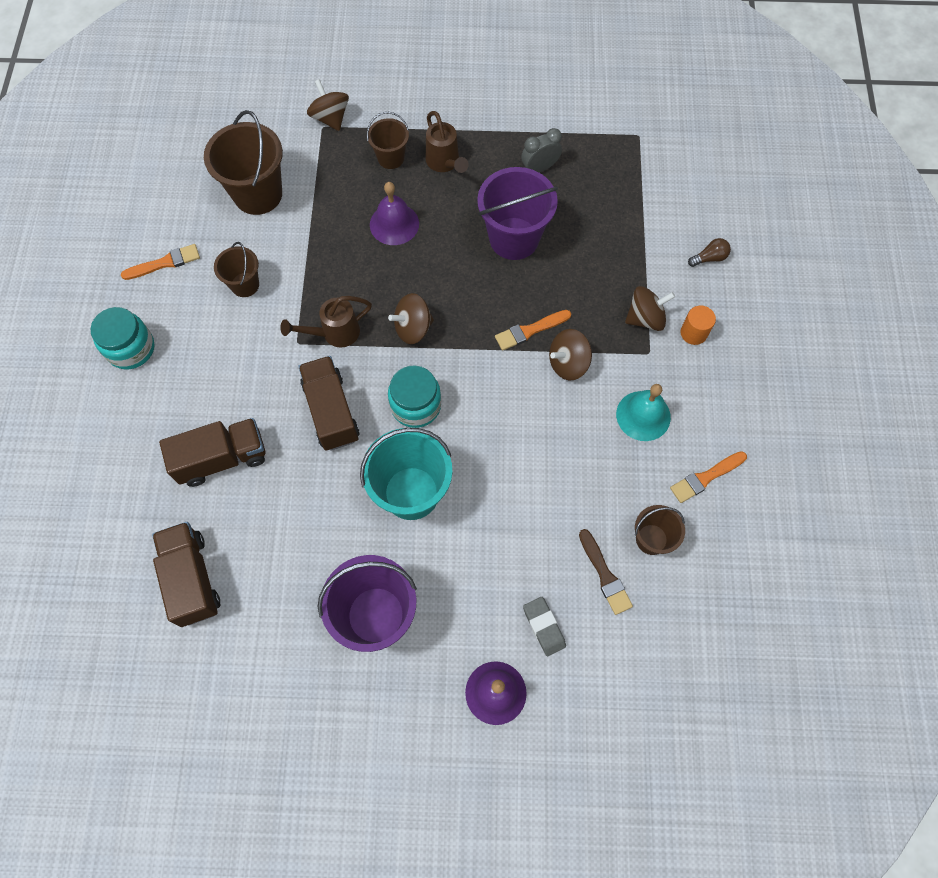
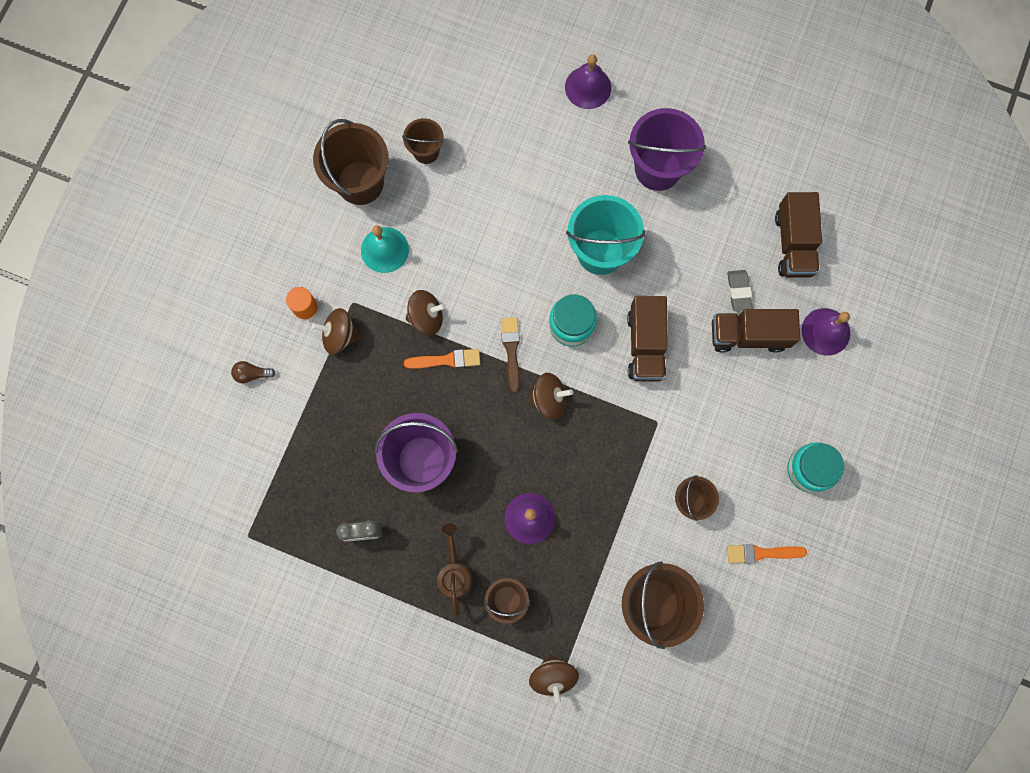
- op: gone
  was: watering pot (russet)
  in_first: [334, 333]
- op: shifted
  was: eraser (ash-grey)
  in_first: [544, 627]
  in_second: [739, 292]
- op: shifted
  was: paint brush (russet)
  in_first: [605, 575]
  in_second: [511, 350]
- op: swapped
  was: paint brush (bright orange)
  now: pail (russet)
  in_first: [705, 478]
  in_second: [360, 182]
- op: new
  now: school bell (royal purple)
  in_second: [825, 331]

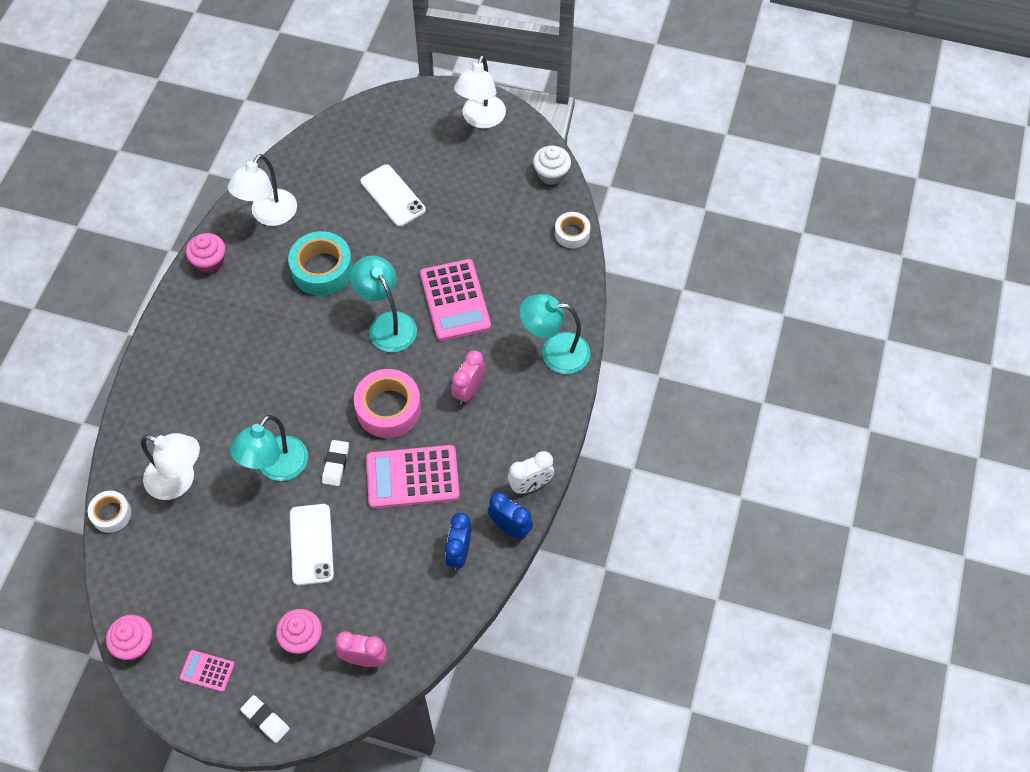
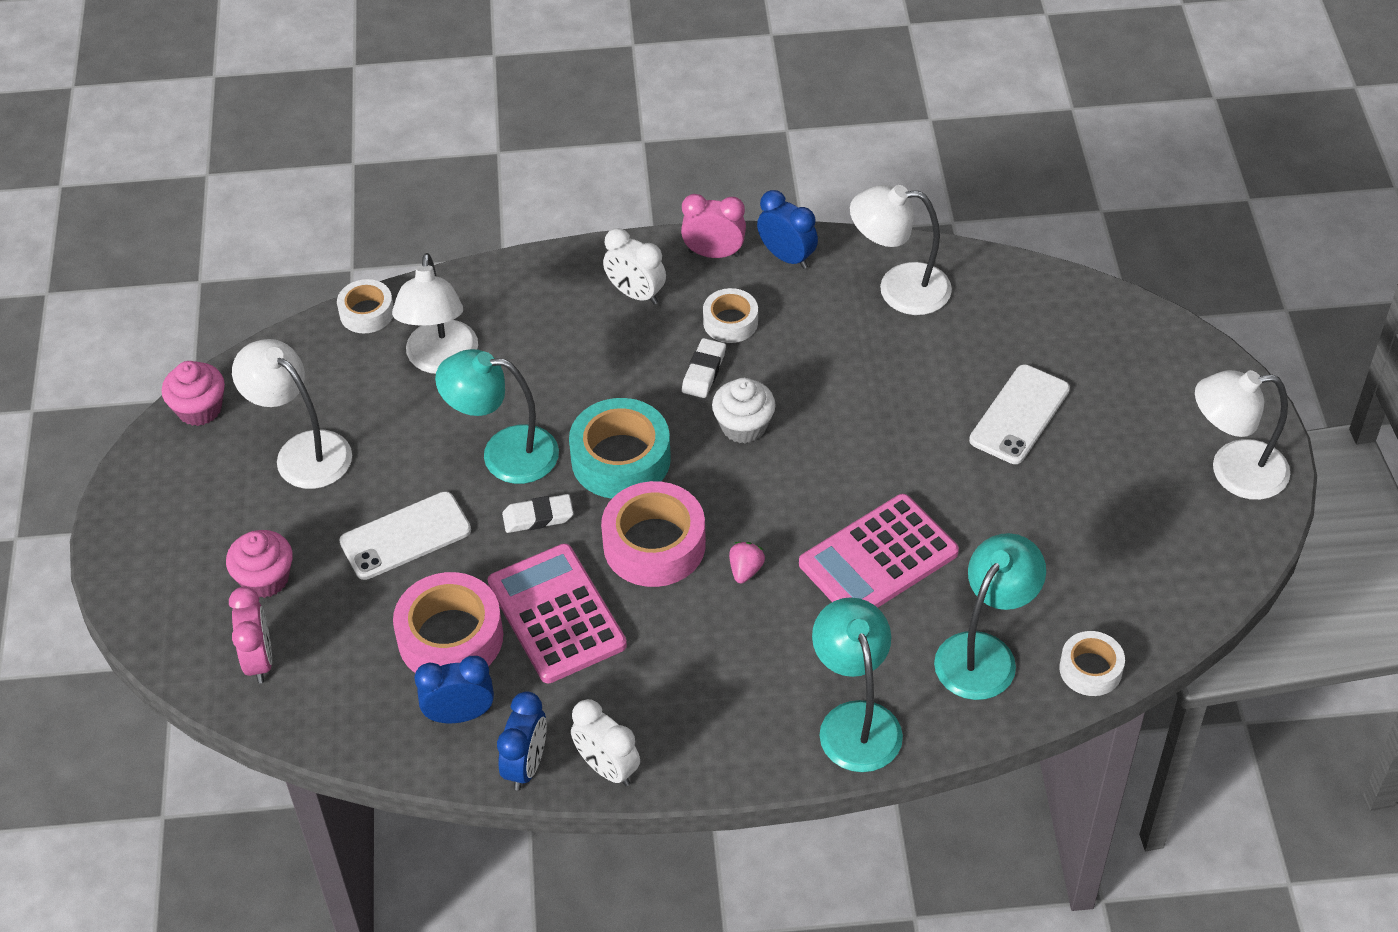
- op: gone
  was: adding machine (pink)
  in_first: [207, 671]
- op: swapped
  was: muffin (pink)
  now: clock (royal blue)
  in_first: [209, 262]
  in_second: [787, 257]
- op: shifted
  was: eraser (snow-white)
  in_first: [265, 720]
  in_second: [703, 371]
- op: shifted
  was: tape (teal)
  in_first: [322, 269]
  in_second: [621, 459]
- op: shifted
  was: lamp (teal)
  in_first: [387, 324]
  in_second: [984, 653]
- op: shifted
  was: clock (pink)
  in_first: [469, 391]
  in_second: [714, 253]
- op: shifted
  was: muffin (snow-white)
  in_first: [551, 174]
  in_second: [743, 426]
- op: new
  now: lamp (snow-white)
  in_second: [302, 451]
- op: new
  now: tape (pink)
  in_second: [450, 637]
- op: new
  now: clock (snow-white)
  in_second: [635, 294]
- op: new
  now: tape (snow-white)
  in_second: [730, 322]
- op: new
  now: toy strawberry (pink)
  in_second: [745, 570]

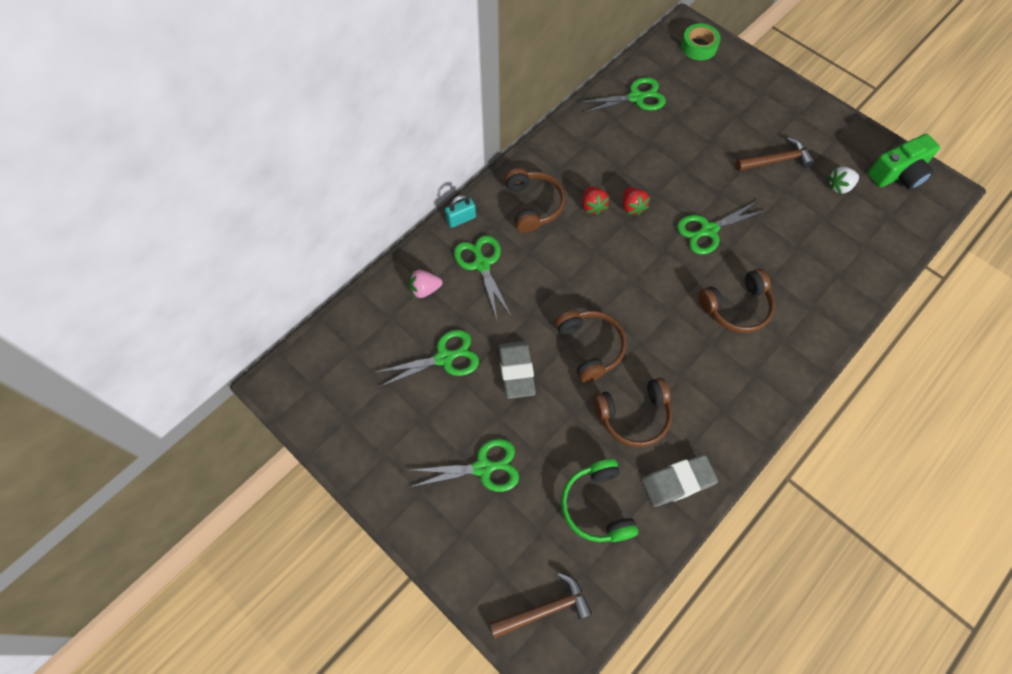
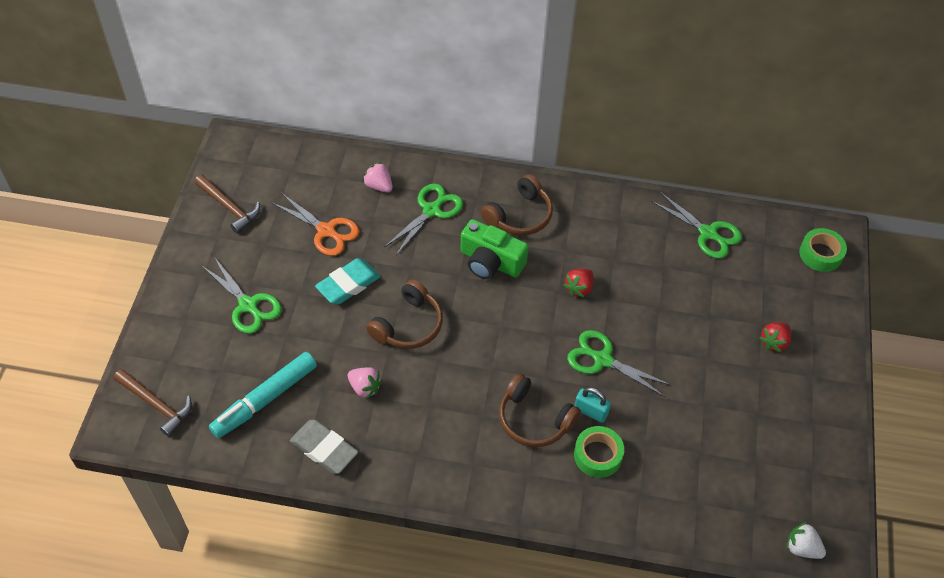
- op: repainted
  was: scissors (green)
  now: scissors (bright orange)
  in_first: [444, 358]
  in_second: [326, 231]
- op: shifted
  was: padlock (teal)
  in_first: [461, 219]
  in_second: [590, 411]
- op: repainted
  was: eraser (ash-grey)
  now: eraser (teal)
  in_first: [516, 371]
  in_second: [348, 284]
- op: swapped
  was: over-ear headphones (green)
  now: felt pen (teal)
  in_first: [597, 506]
  in_second: [265, 399]
- op: shifted
  was: toy strawberry (crimson)
  in_first: [593, 206]
  in_second: [774, 342]
- op: swapped
  was: over-ear headphones (russet)
  now: toy strawberry (pink)
  in_first: [633, 416]
  in_second: [365, 388]
- op: shifted
  was: carpenter's hammer (russet)
  in_first: [776, 160]
  in_second: [229, 207]
- op: shifted
  was: toy strawberry (snow-white)
  in_first: [839, 186]
  in_second: [801, 548]
- op: shifted
  was: camera (green)
  in_first: [898, 174]
  in_second: [490, 262]
- op: new
  now: tape (green)
  in_second: [597, 455]

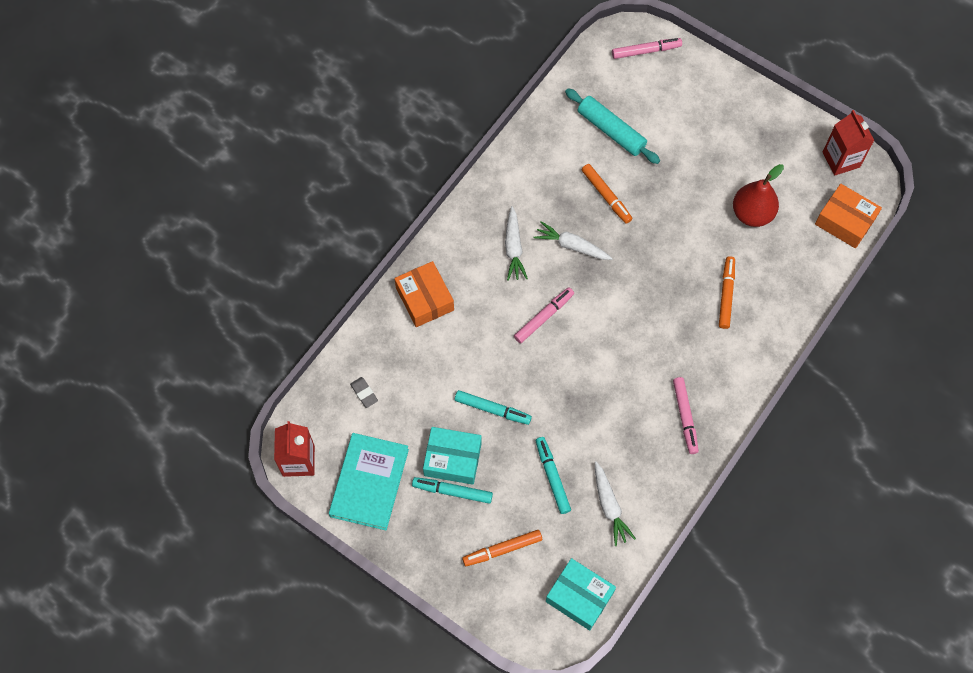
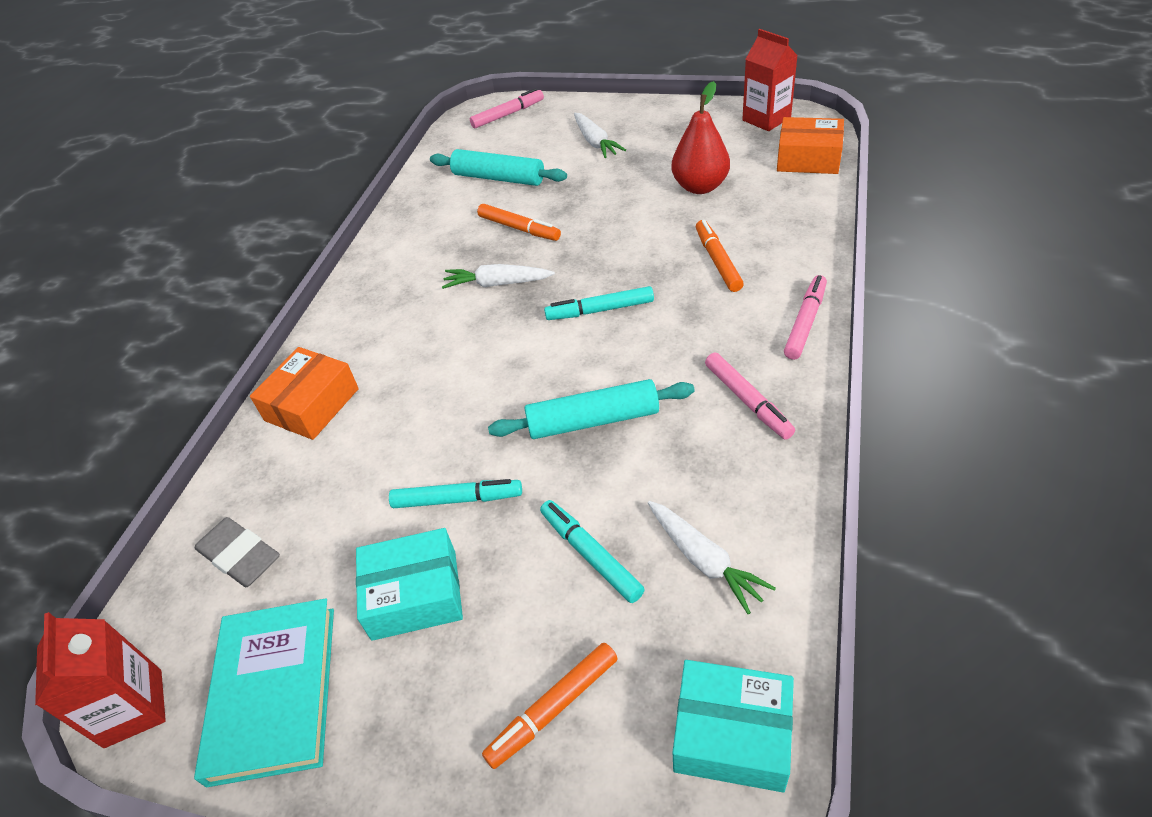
- op: scaled
  was: eraser (ash-grey)
  in_first: [364, 393]
  in_second: [240, 556]
  ratio: 1.71
- op: rotated
  was: parcel (bright orange)
  in_first: [424, 299]
  in_second: [312, 404]
  clockwise: 75
- op: shifted
  was: felt pen (teal)
  in_first: [452, 491]
  in_second: [600, 310]
- op: shifted
  was: toy carrot (snow-white)
  in_first: [513, 248]
  in_second: [595, 142]
- op: shifted
  was: felt pen (pink)
  in_first: [543, 317]
  in_second: [805, 322]
- op: new
  now: dough roller (teal)
  in_second: [593, 420]

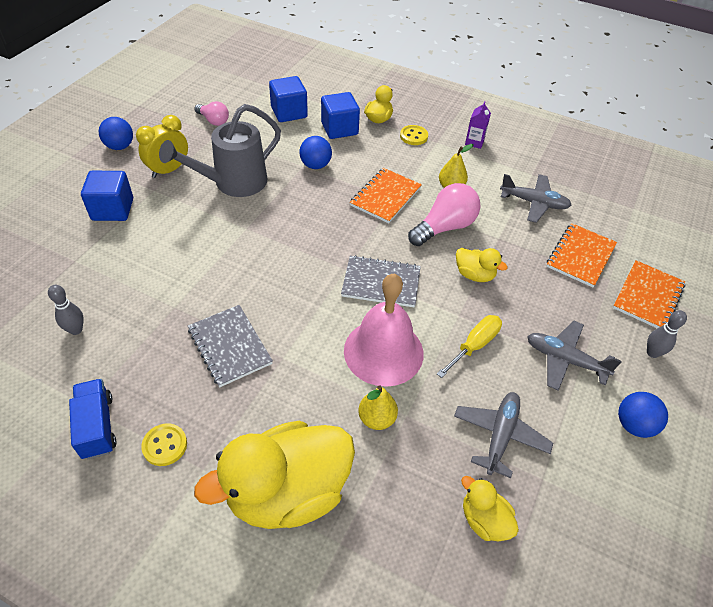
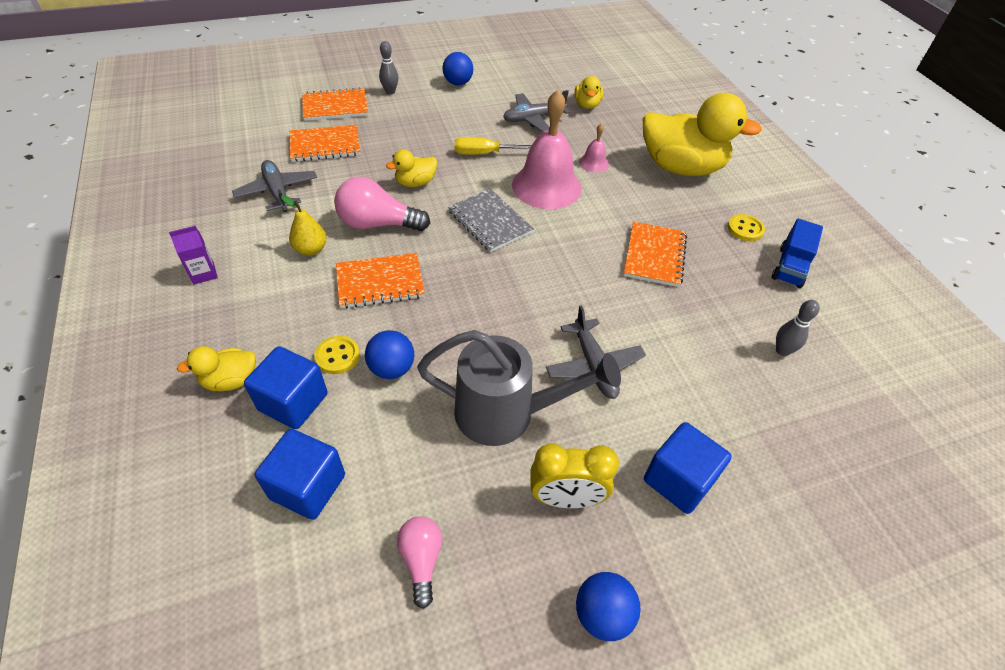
- op: repainted
  was: notebook (ash-grey)
  now: notebook (bright orange)
  in_first: [230, 346]
  in_second: [654, 255]
- op: swapped
  was: pear fruit (bright yellow)
  now: school bell (pink)
  in_first: [377, 418]
  in_second: [594, 163]
- op: shifted
  was: button (bright yellow)
  in_first: [413, 136]
  in_second: [337, 356]
- op: rotated
  was: duck (bright yellow)
  in_first: [474, 275]
  in_second: [415, 183]
  clockwise: -105
- op: shifted
  was: toy plane (ash-grey)
  in_first: [565, 360]
  in_second: [593, 366]

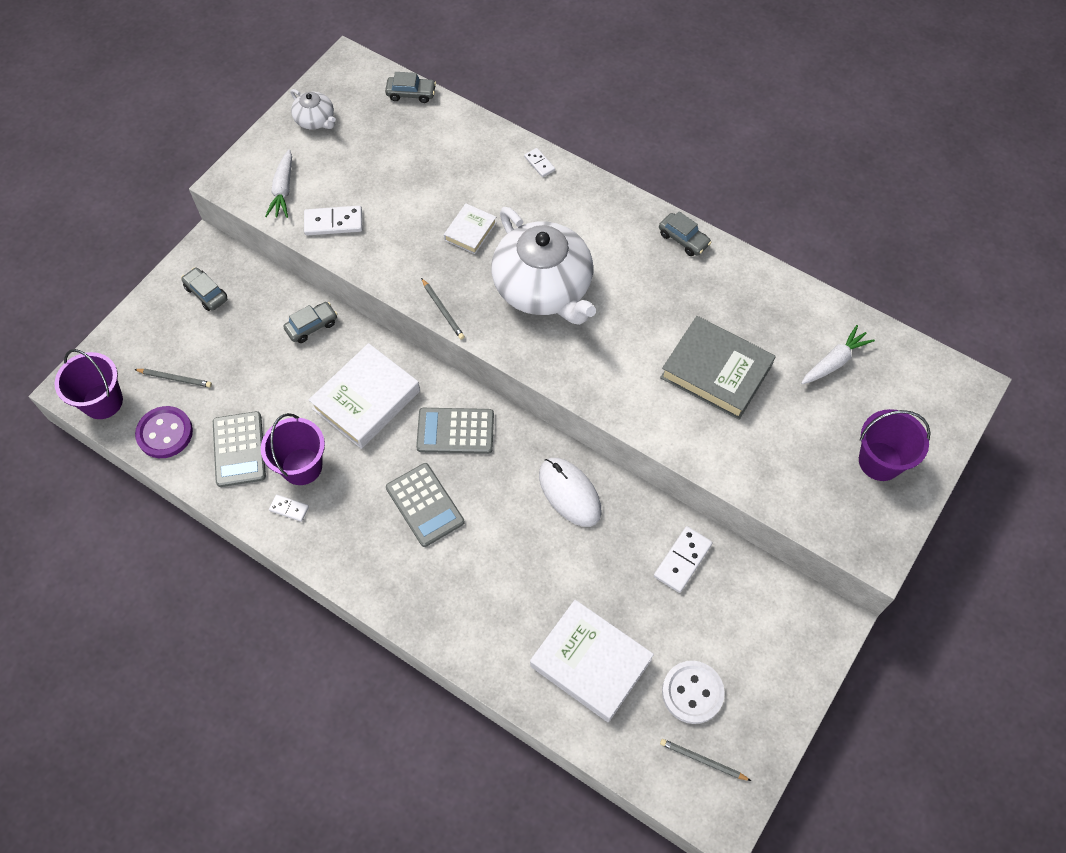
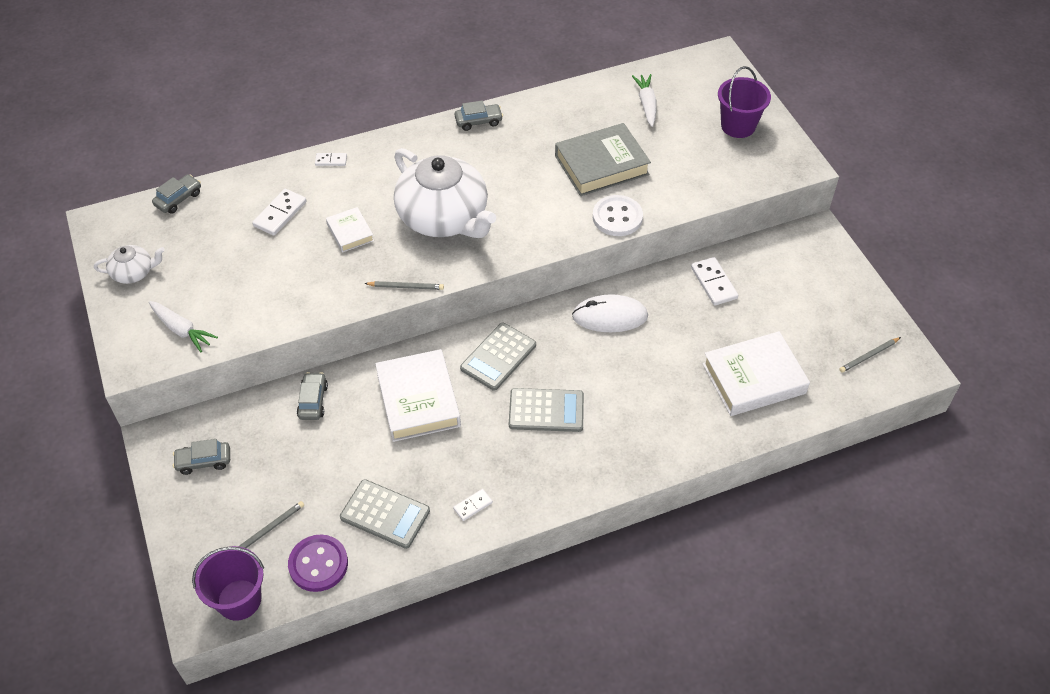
- op: gone
  was: pail (royal purple)
  in_first: [302, 466]
- op: shifted
  was: domino (snow-white)
  in_first: [333, 222]
  in_second: [280, 214]
- op: rotated
  was: tea pot (snow-white)
  in_first: [543, 288]
  in_second: [444, 217]
  clockwise: 45
- op: shifted
  was: button (snow-white)
  in_first: [692, 692]
  in_second: [617, 217]

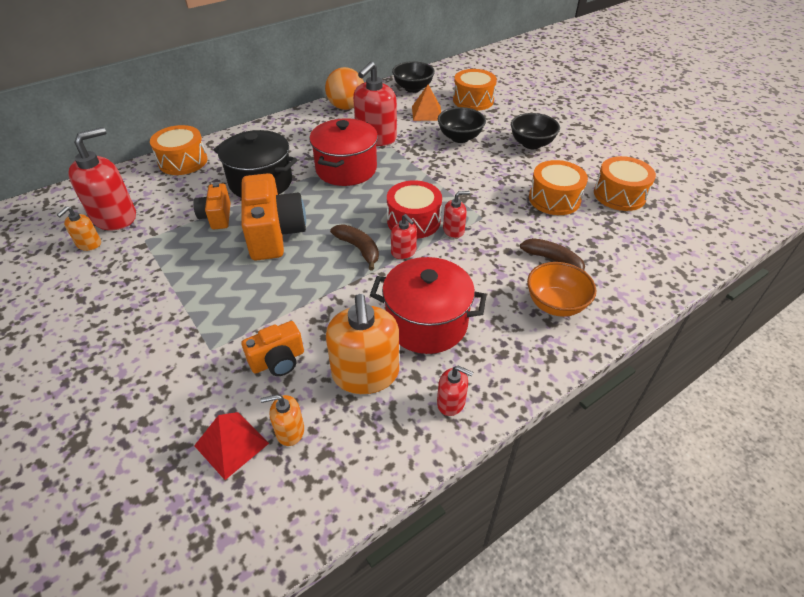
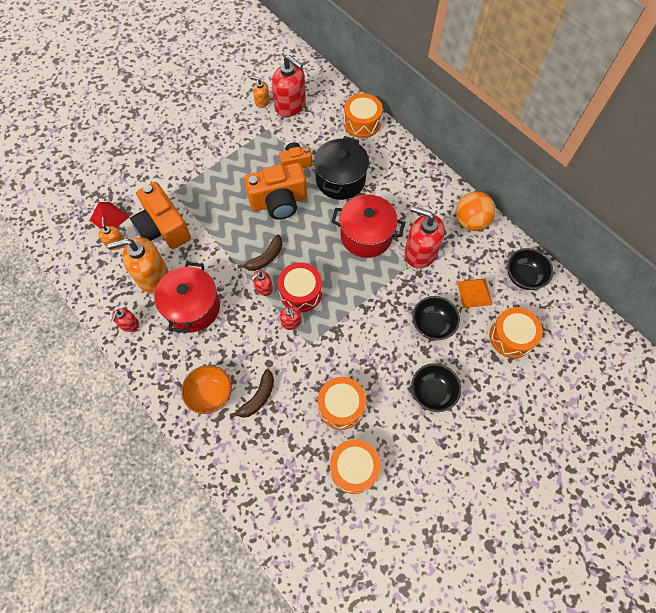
- op: scaled
  was: camera (bright orange)
  in_first: [278, 361]
  in_second: [163, 228]
  ratio: 1.79

